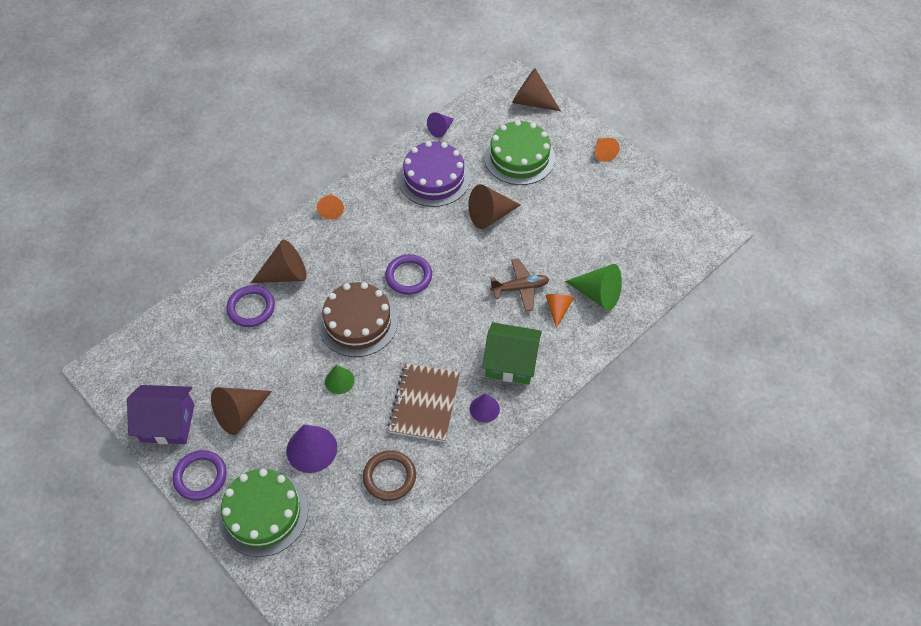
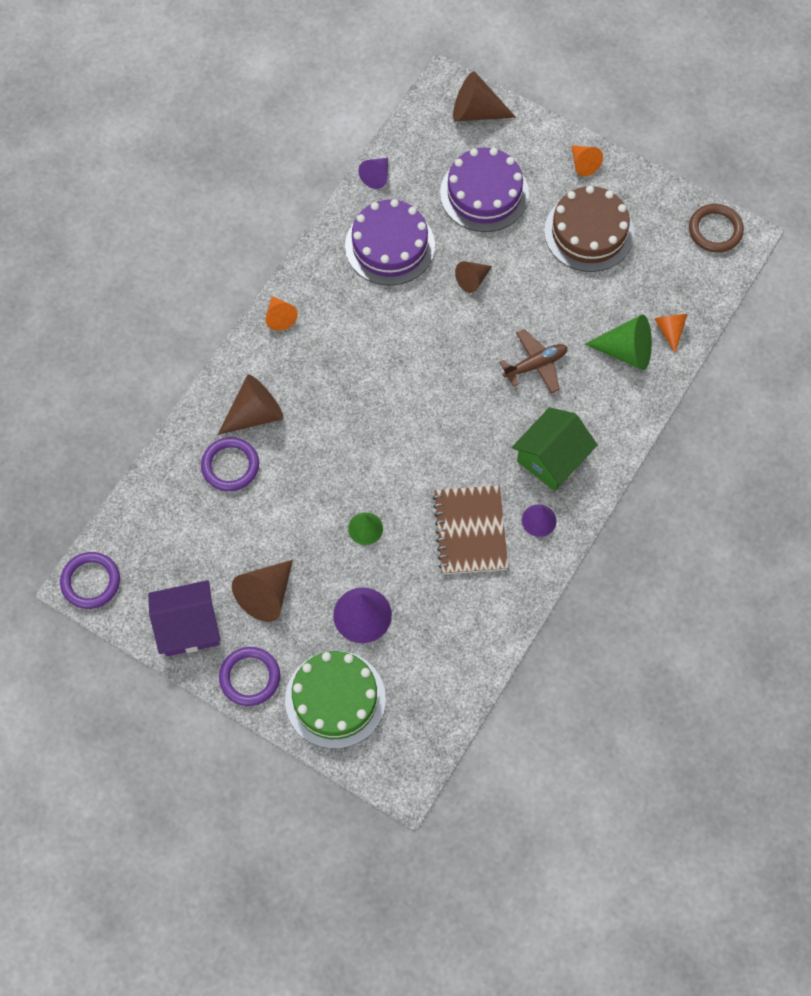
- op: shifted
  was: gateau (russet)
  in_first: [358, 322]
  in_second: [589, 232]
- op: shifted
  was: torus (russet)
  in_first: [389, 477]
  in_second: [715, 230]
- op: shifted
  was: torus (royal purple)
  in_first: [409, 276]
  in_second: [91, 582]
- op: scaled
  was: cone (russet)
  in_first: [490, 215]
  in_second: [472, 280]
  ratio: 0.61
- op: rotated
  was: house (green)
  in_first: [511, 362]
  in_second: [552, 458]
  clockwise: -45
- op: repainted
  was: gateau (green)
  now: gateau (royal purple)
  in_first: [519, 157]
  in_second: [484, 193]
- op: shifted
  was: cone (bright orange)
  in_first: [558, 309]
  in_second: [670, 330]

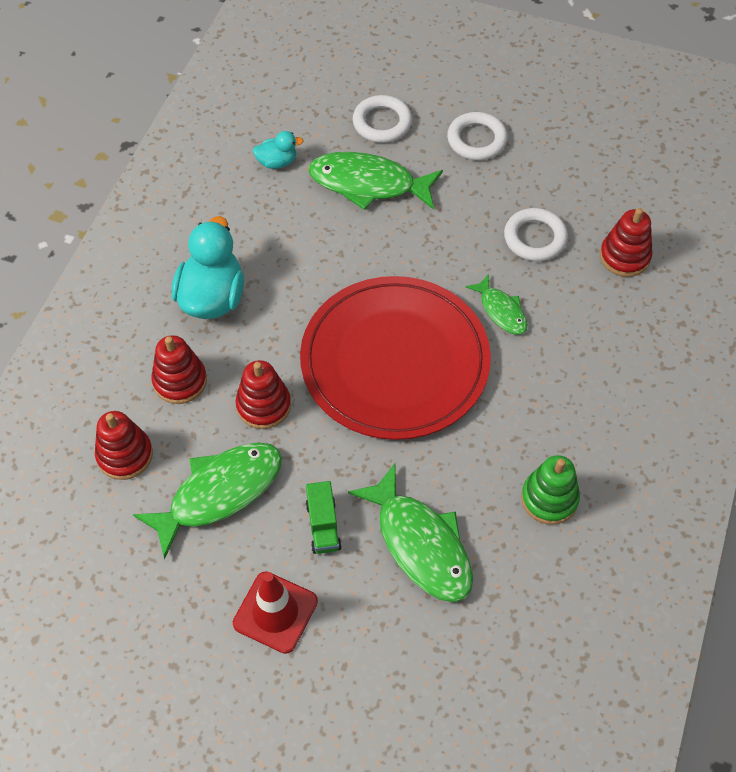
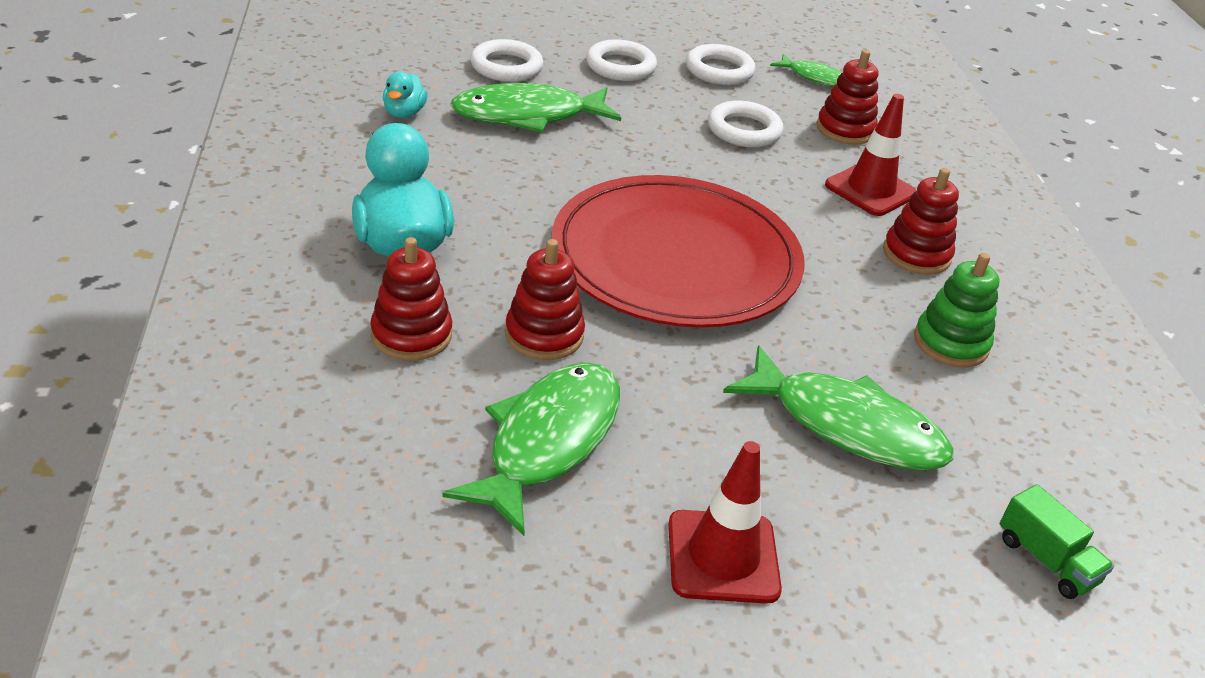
- op: shifted
  was: stacking toy (crimson)
  in_first: [125, 455]
  in_second: [916, 254]
- op: rotated
  was: duck (teal)
  in_first: [277, 162]
  in_second: [404, 113]
  clockwise: 135
- op: shifted
  was: toy truck (green)
  in_first: [323, 525]
  in_second: [1046, 560]
- op: shifted
  was: toy fish (green)
  in_first: [501, 311]
  in_second: [815, 78]
- op: new
  now: torus (snow-white)
  in_second: [719, 70]
- op: new
  now: safety cone (crimson)
  in_second: [870, 190]

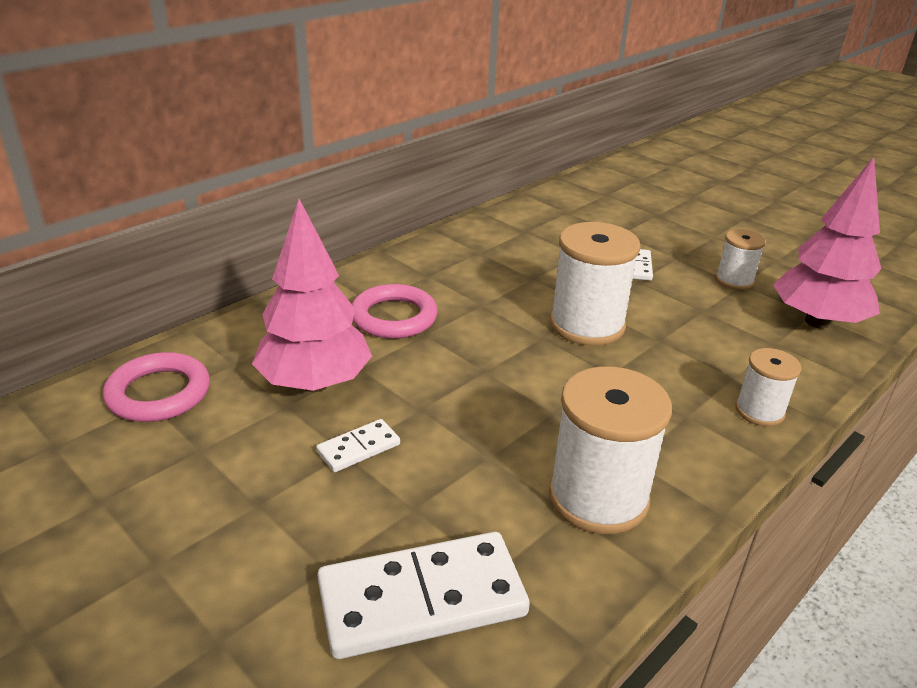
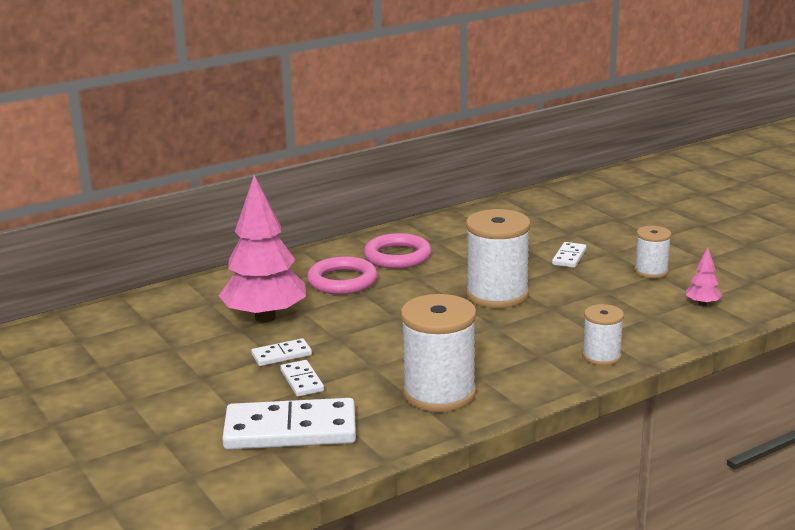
- op: shifted
  was: torus (pink)
  in_first: [158, 393]
  in_second: [397, 256]
- op: scaled
  was: fir tree (pink)
  in_first: [816, 322]
  in_second: [702, 304]
  ratio: 0.41
- op: new
  now: domino (snow-white)
  in_second: [302, 381]

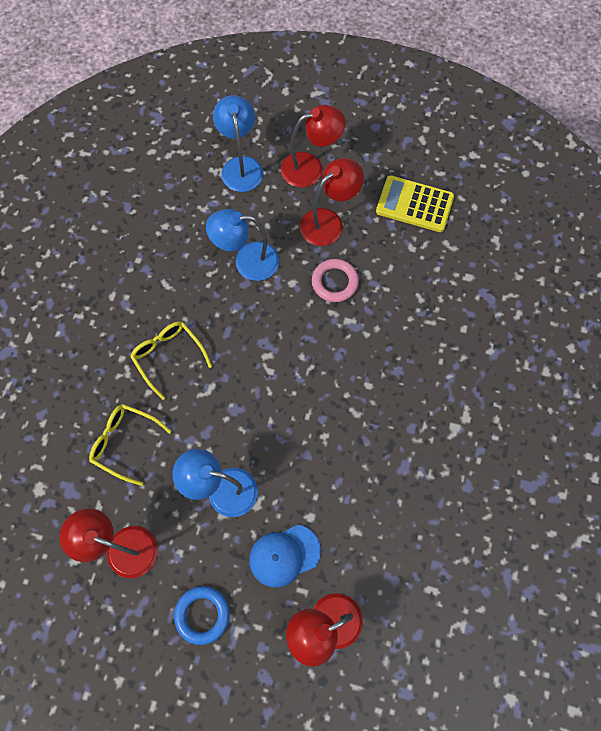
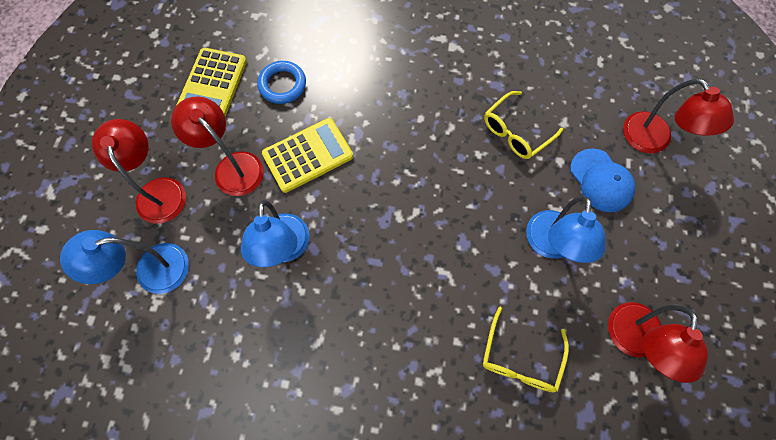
- op: shifted
  was: spectacles (bright yellow)
  in_first: [168, 356]
  in_second: [516, 132]
- op: shifted
  was: torus (royal blue)
  in_first: [202, 615]
  in_second: [282, 85]
- op: swapped
  was: torus (pink)
  now: adding machine (bright yellow)
  in_first: [335, 282]
  in_second: [308, 155]

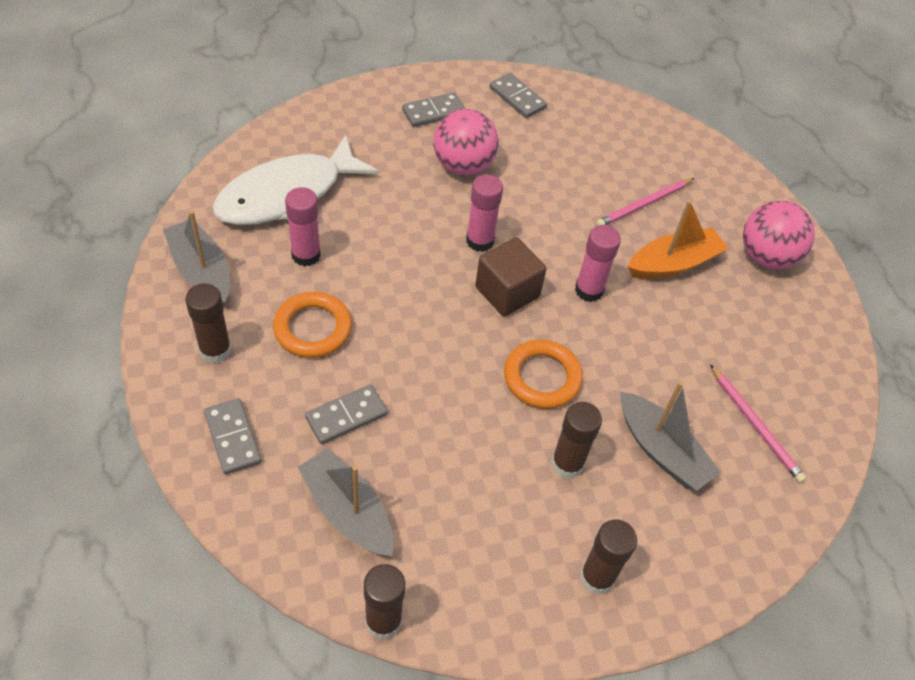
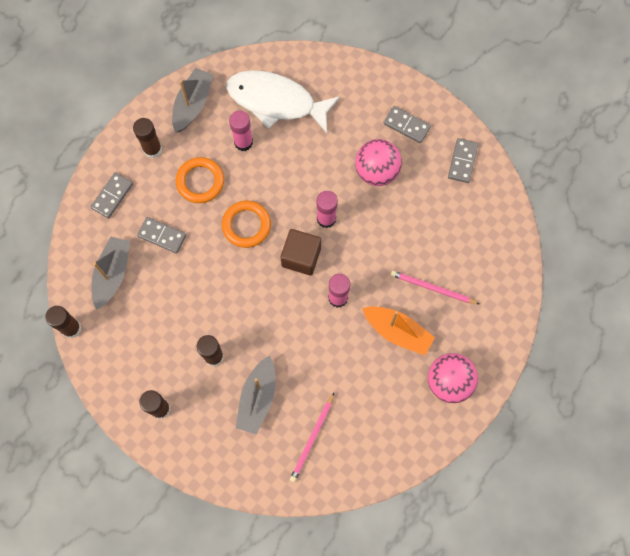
- op: shifted
  was: torus (bright orange)
  in_first: [542, 377]
  in_second: [246, 225]

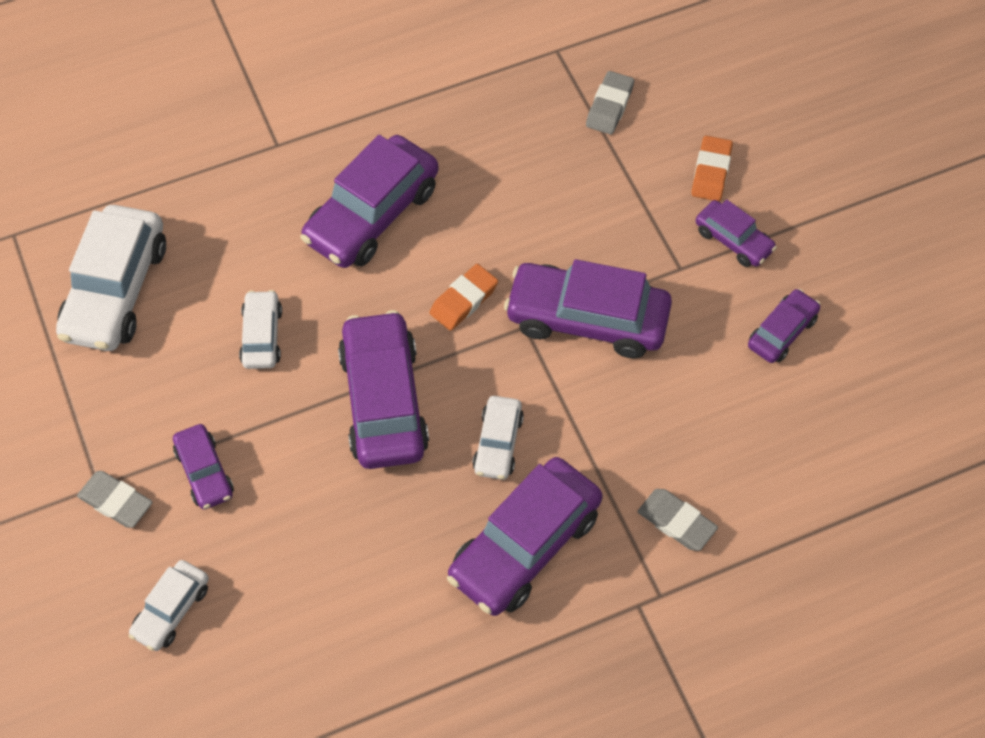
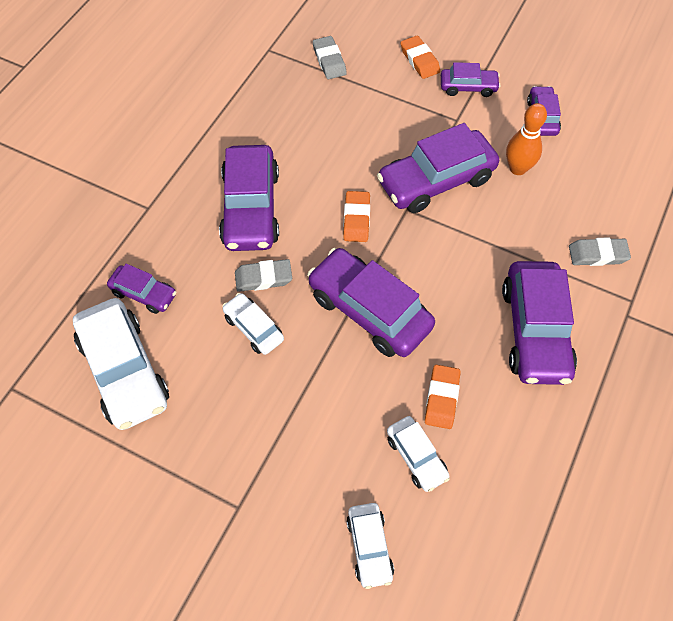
- op: shifted
  was: eraser (ash-grey)
  in_first: [116, 502]
  in_second: [263, 278]
- op: shifted
  was: automobile (royal purple)
  in_first: [205, 472]
  in_second: [144, 293]
- op: shifted
  was: automobile (snow-white)
  in_first: [498, 443]
  in_second: [416, 457]
- op: new
  now: eraser (bright orange)
  in_second: [442, 398]
- op: new
  now: bowling pin (bright orange)
  in_second: [518, 168]

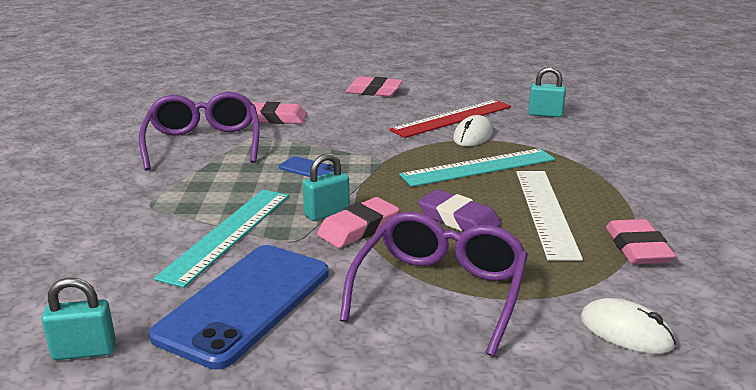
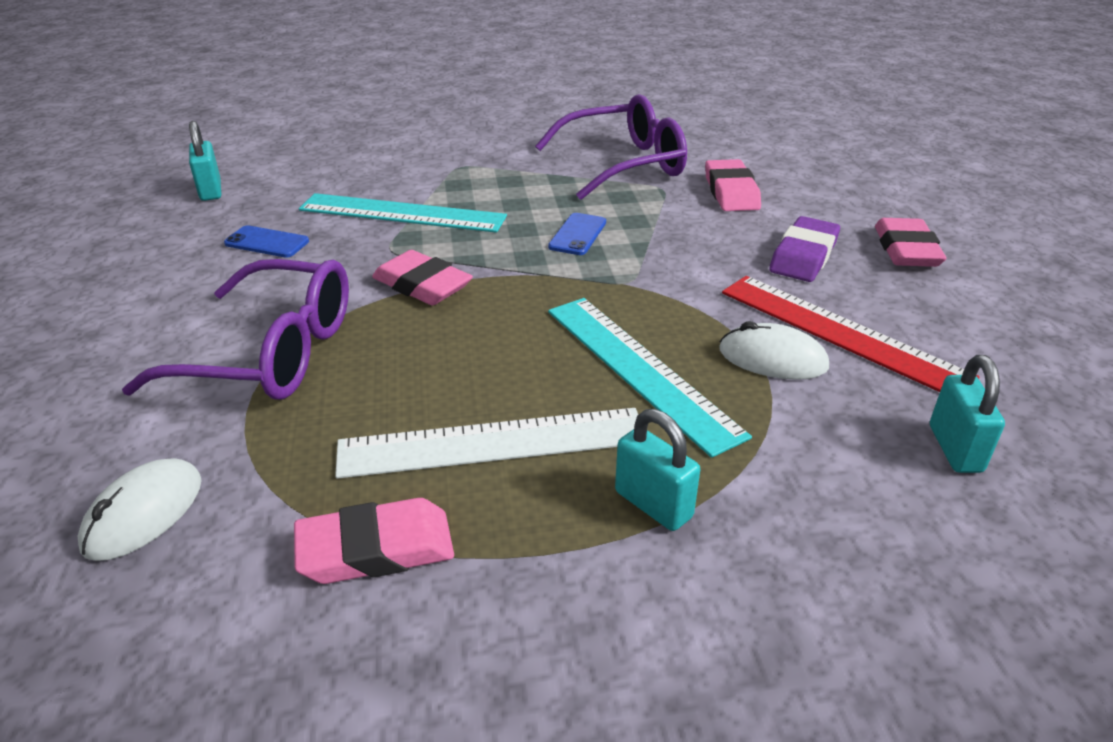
- op: scaled
  was: mobile phone (royal blue)
  in_first: [245, 303]
  in_second: [267, 242]
  ratio: 0.42
- op: shifted
  was: padlock (teal)
  in_first: [327, 213]
  in_second: [653, 504]
- op: shifted
  was: eraser (royal purple)
  in_first: [458, 219]
  in_second: [803, 256]

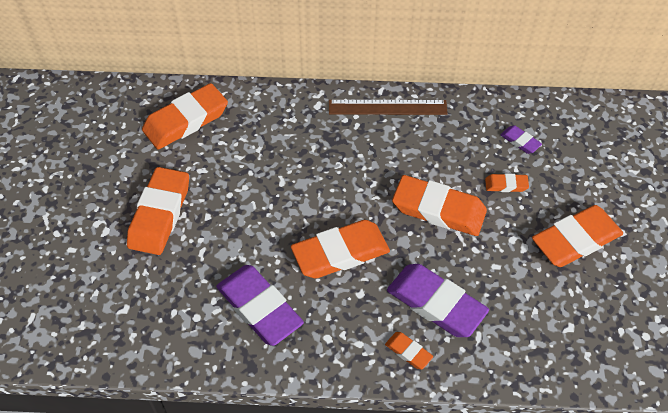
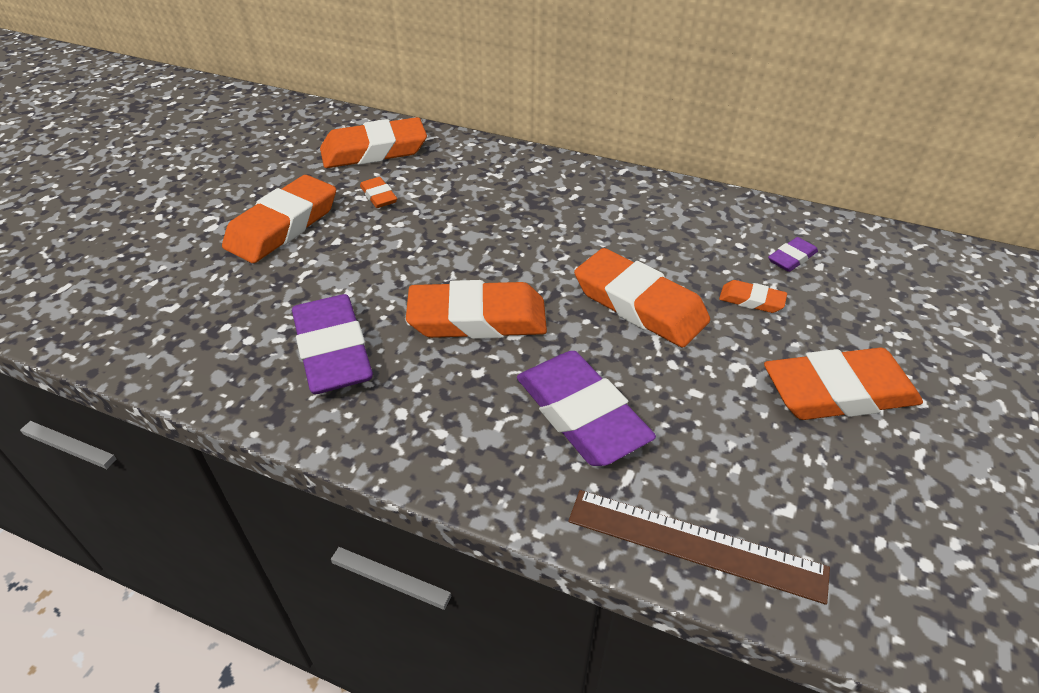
- op: shifted
  was: straightedge (russet)
  in_first: [387, 107]
  in_second: [695, 544]
- op: shifted
  was: eraser (bright orange)
  in_first: [408, 352]
  in_second: [378, 196]
- op: rotated
  was: eraser (royal purple)
  in_first: [520, 141]
  in_second: [791, 258]
  clockwise: 75

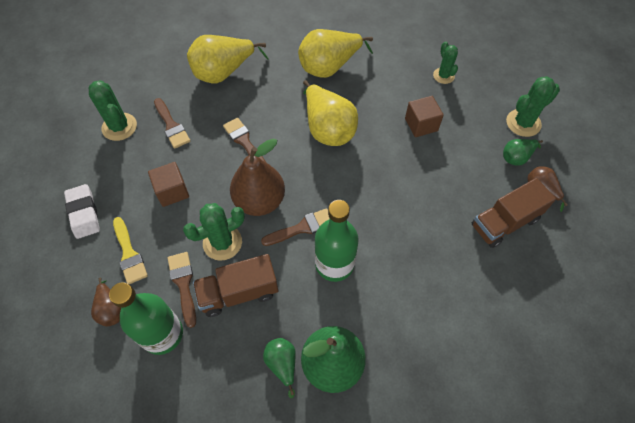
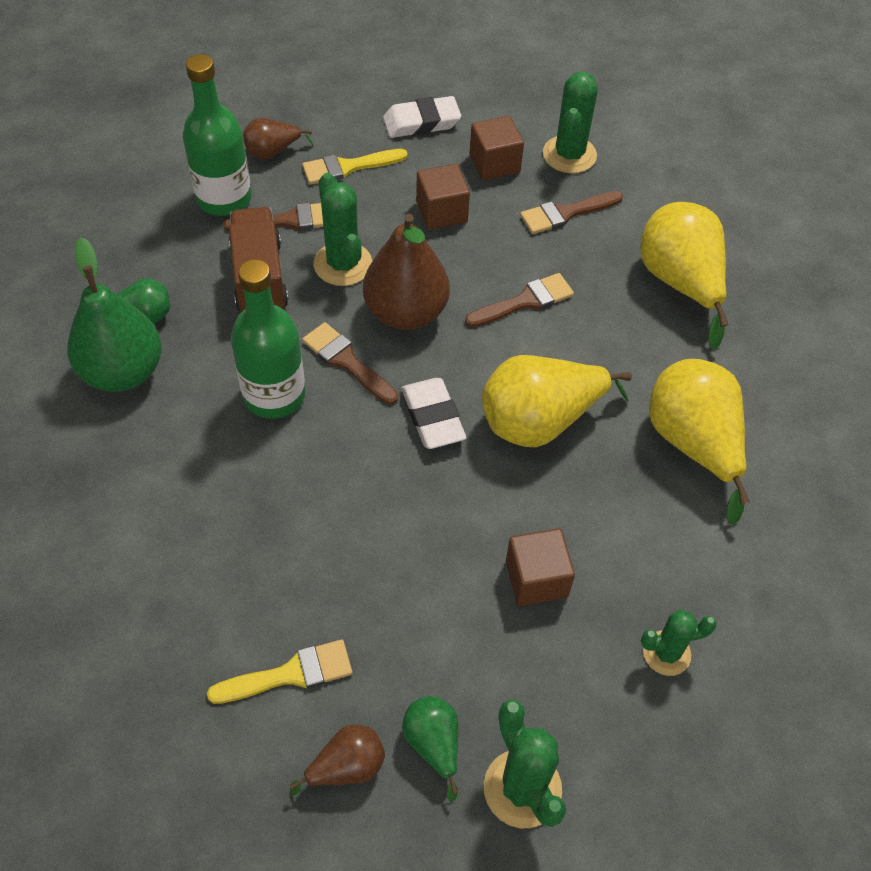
- op: rotated
  was: cactus (green)
  in_first: [119, 127]
  in_second: [569, 155]
  clockwise: -45
- op: rotated
  was: paint brush (russet)
  in_first: [302, 228]
  in_second: [346, 361]
  clockwise: 150
- op: swapped
  was: toy truck (russet)
  now: paint brush (bright yellow)
  in_first: [504, 222]
  in_second: [290, 674]
- op: new
  now: eraser (snow-white)
  in_second: [433, 417]
- op: new
  now: block (russet)
  in_second: [494, 163]

